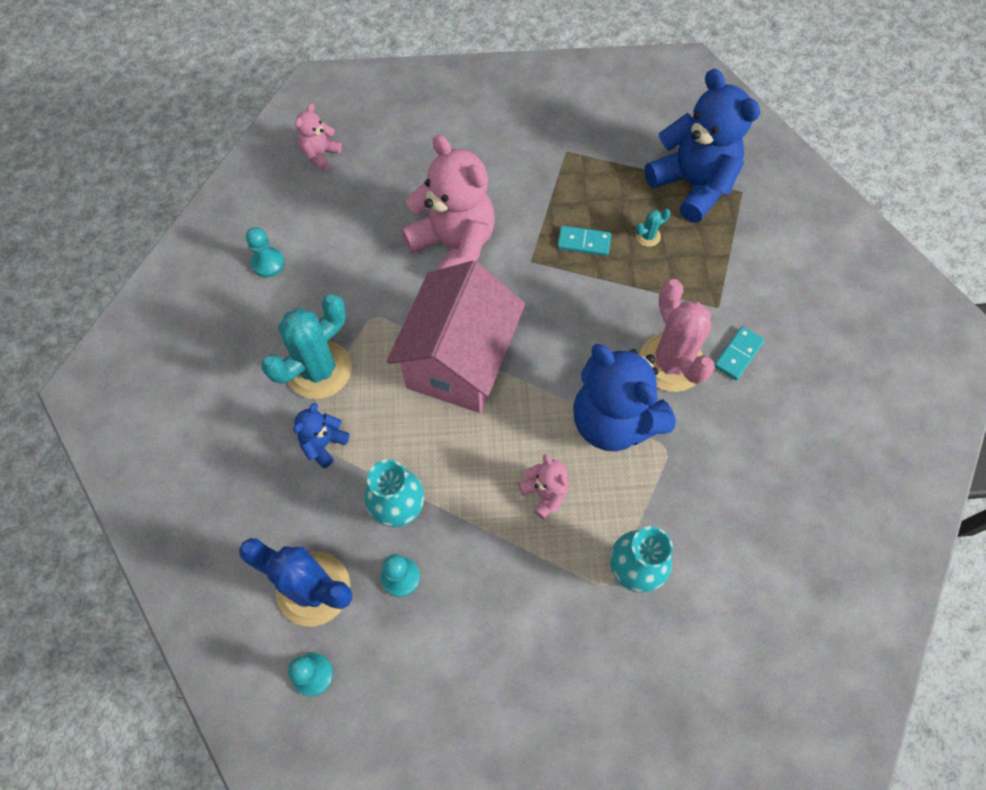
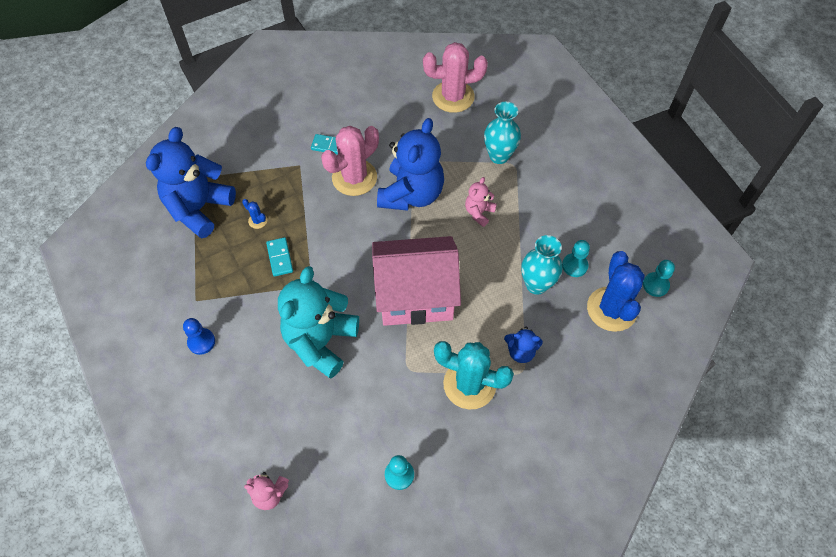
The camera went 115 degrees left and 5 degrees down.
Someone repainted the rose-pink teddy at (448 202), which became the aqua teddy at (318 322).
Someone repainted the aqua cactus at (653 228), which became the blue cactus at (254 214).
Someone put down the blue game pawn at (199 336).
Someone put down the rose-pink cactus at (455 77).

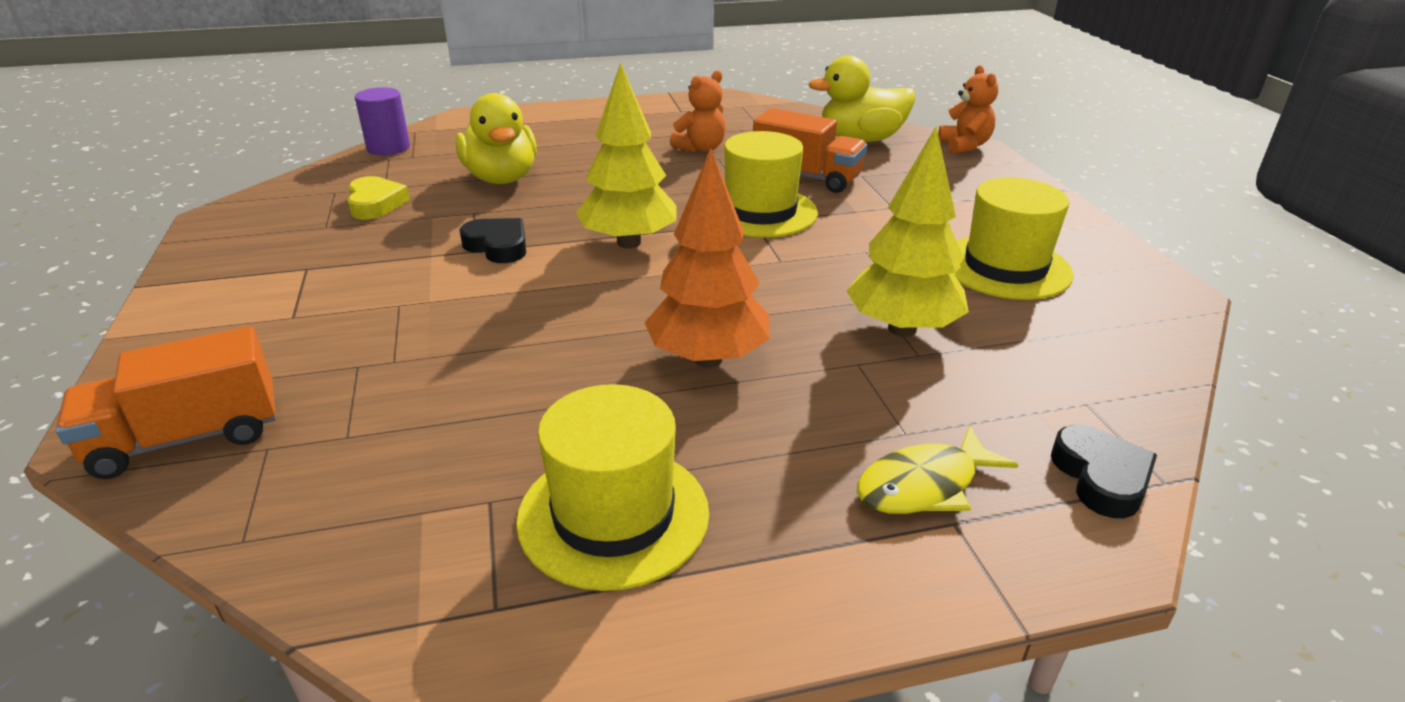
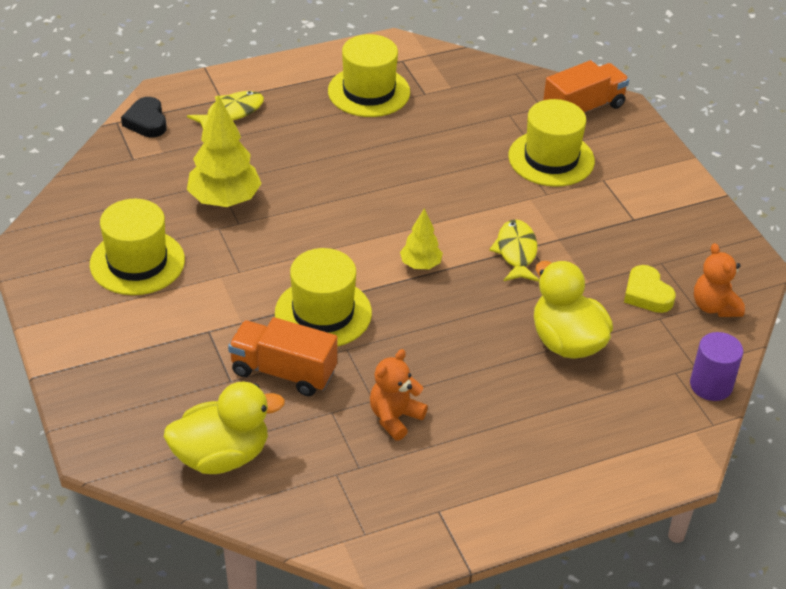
The camera went 170 degrees right and 10 degrees up.
Someone swapped the ebony heart shape at (492 240) for the golden fish at (514 250).
Someone scaled the golden toy tree at (626 155) by 0.56.
Someone took away the orange-coloured toy tree at (707 257).
Someone carried the orange-coloured teddy from (968 109) to (719 280).
Someone put down the golden tall hat at (551 143).

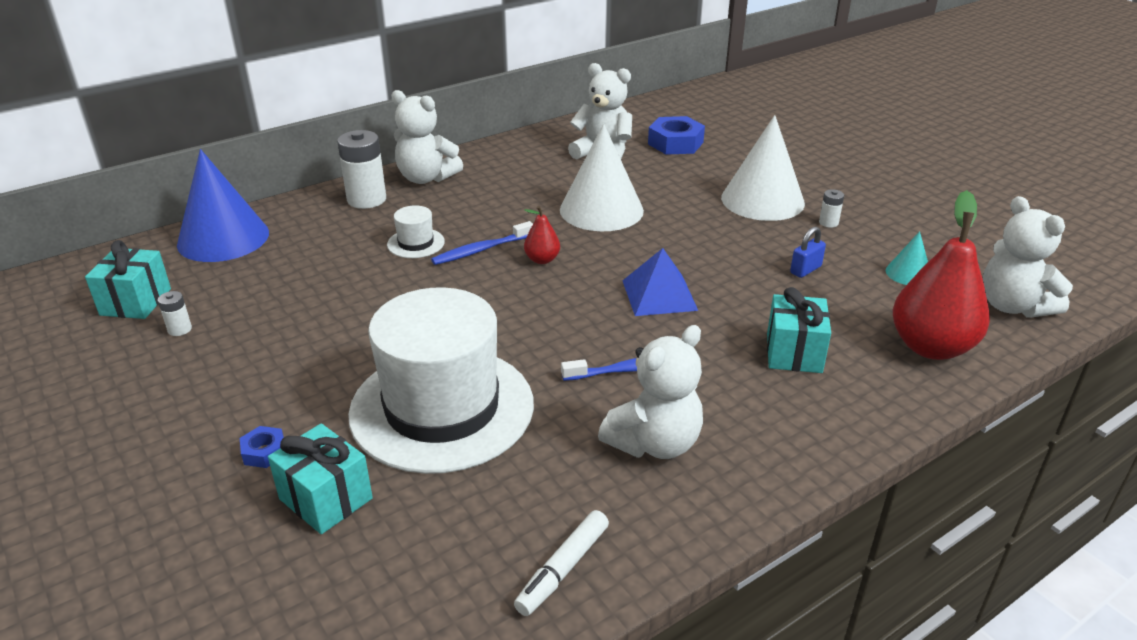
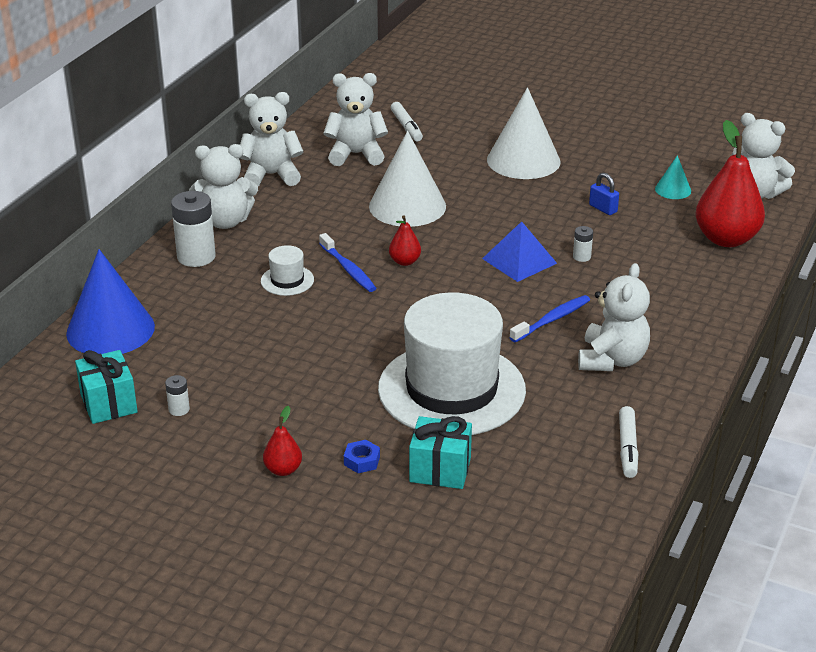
The camera went 30 degrees left and 0 degrees up.
Someone rotated the blue toothbrush at (482 243) by 60 degrees counterclockwise.
Someone swapped the blue hex nut at (676 135) for the white marker at (407 121).
Someone took away the aqua wrapped gift at (799 330).
Someone rotated the blue padlock at (808 252) by 60 degrees counterclockwise.
Someone carried the white power cell from (831 208) to (583 244).
Someone put down the white teddy at (271 139).
Someone put down the red pear fruit at (282 441).

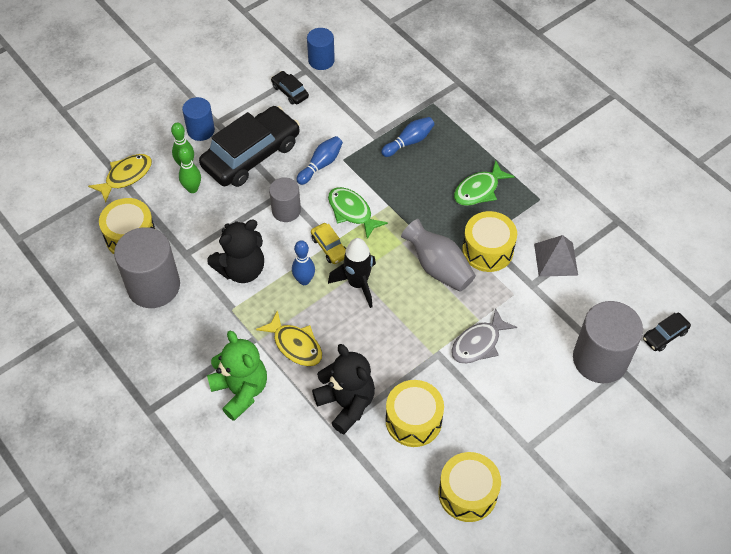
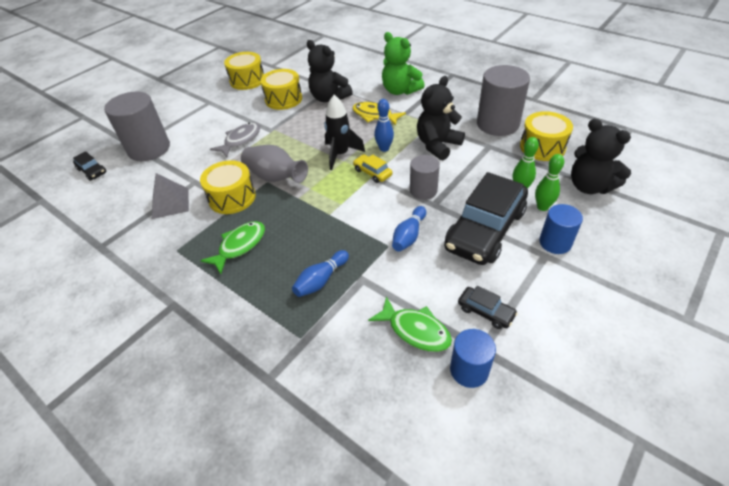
The camera went 170 degrees right and 10 degrees down.
Someone swapped the golden fish at (120 178) for the ebony teddy at (601 156).
Someone carried the leaf-green fish from (358 213) to (410 324).
Someone rotated the ebony automobile at (667 332) by 90 degrees clockwise.

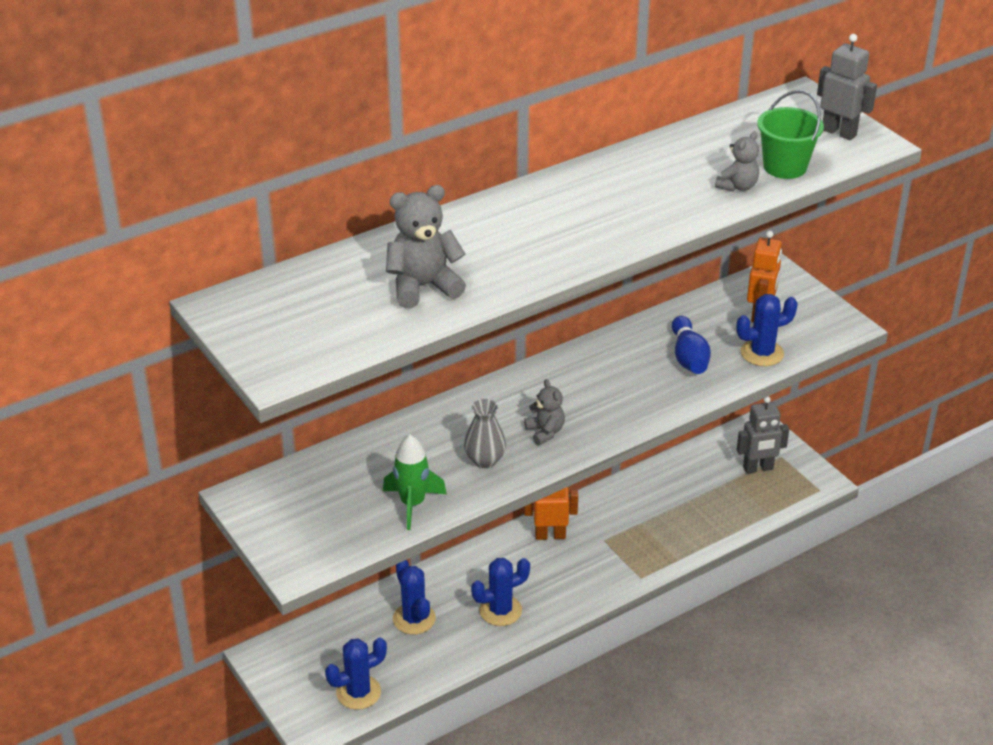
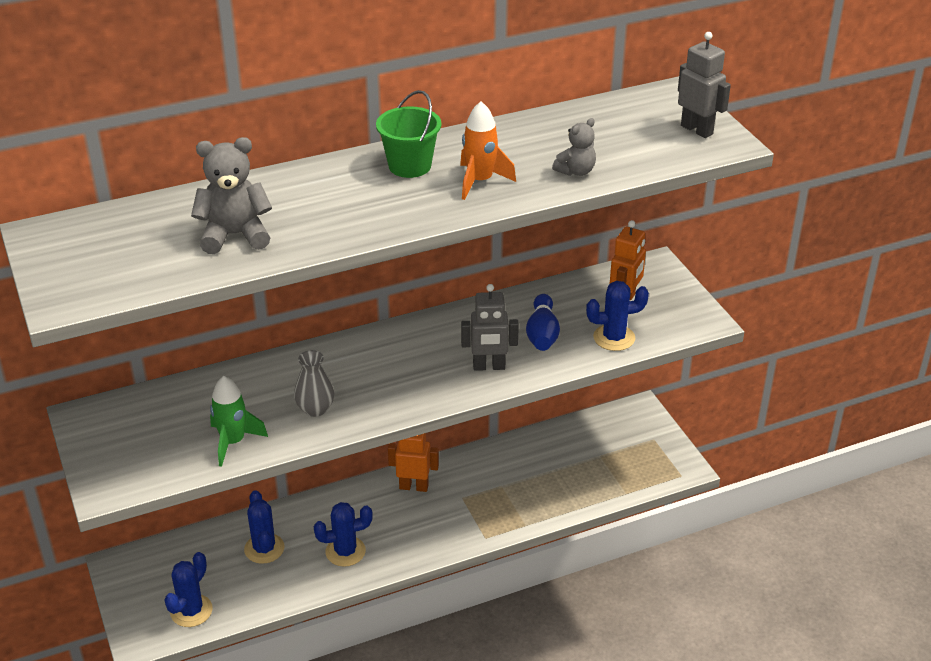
The camera went 10 degrees right and 0 degrees up.
Someone rotated the blue cactus at (356 674) by 45 degrees counterclockwise.
Someone took away the gray teddy at (544 412).
Someone carried the gray robot from (763 435) to (490 327).
Someone carried the leaf-green bucket from (790 134) to (409 134).
Someone put down the orange-coloured rocket at (488 150).

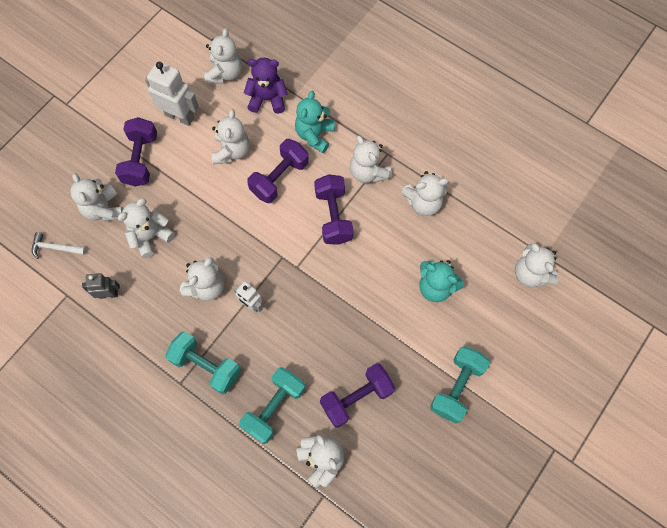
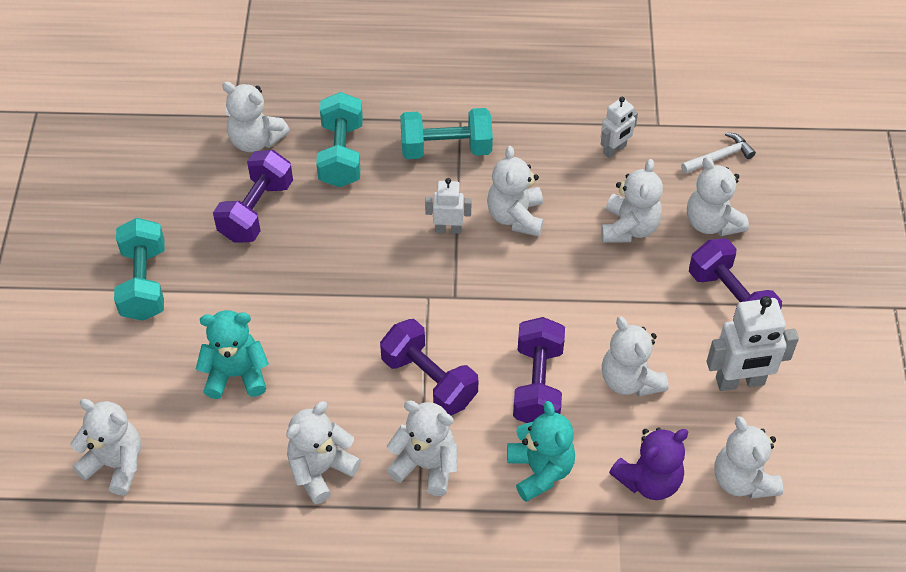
The camera went 145 degrees right and 15 degrees down.
Someone rotated the white teddy at (96 197) by 150 degrees counterclockwise.
Someone repainted the gray robot at (101 286), which became the white robot at (619 127).

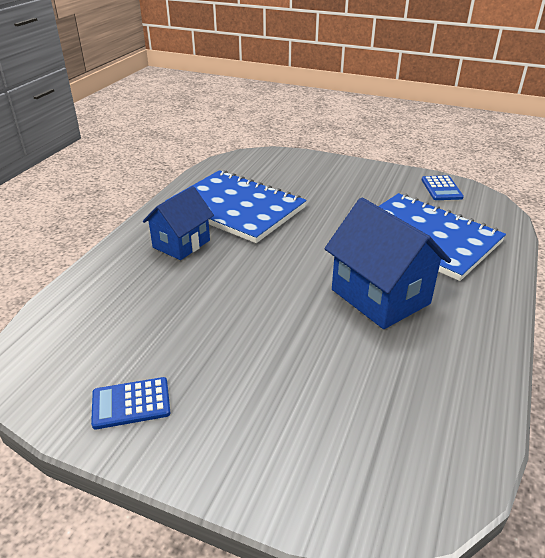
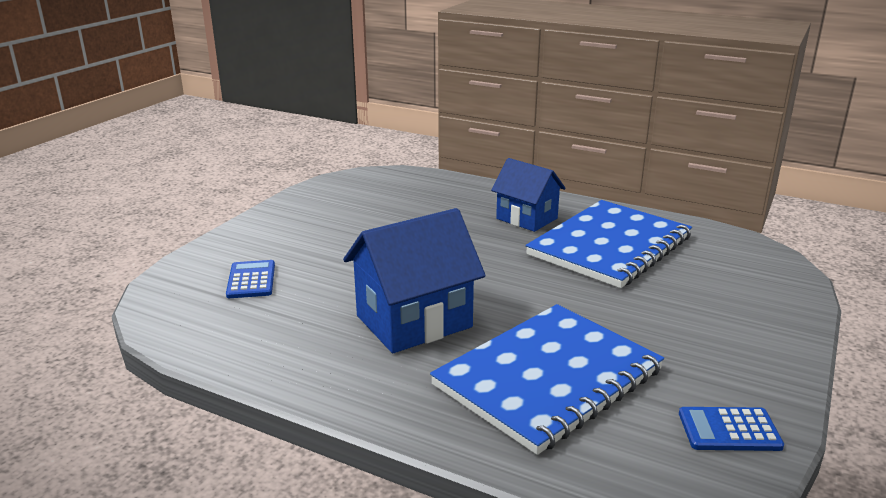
The camera went 95 degrees right and 10 degrees down.
Someone carried the blue adding machine from (130 403) to (250 279).

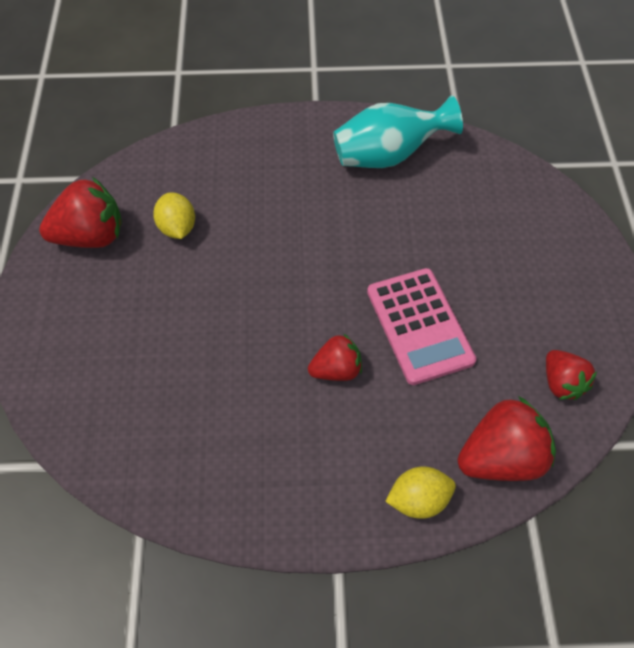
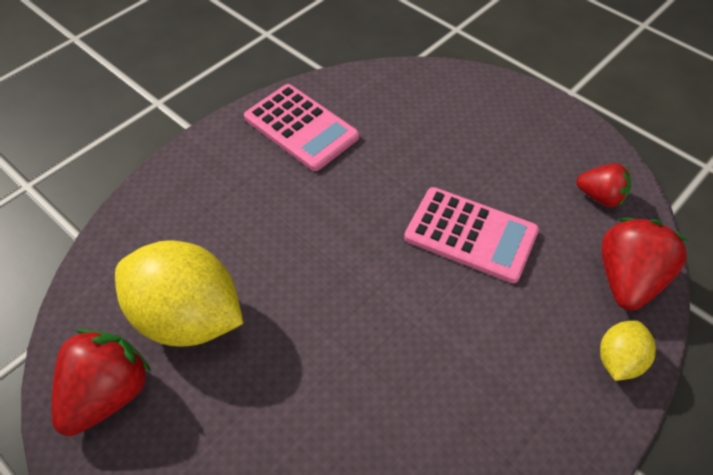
The camera went 45 degrees left and 5 degrees down.
Someone scaled the golden lemon at (174 215) by 2.04.
Someone took away the red berry at (335 357).
Someone swapped the aqua tall vase at (398 131) for the rose-pink adding machine at (301 127).

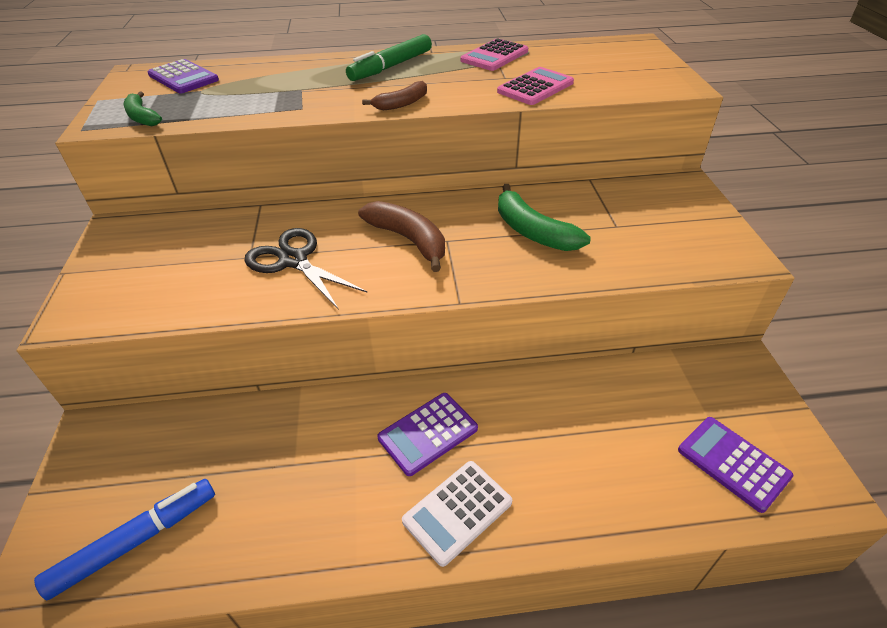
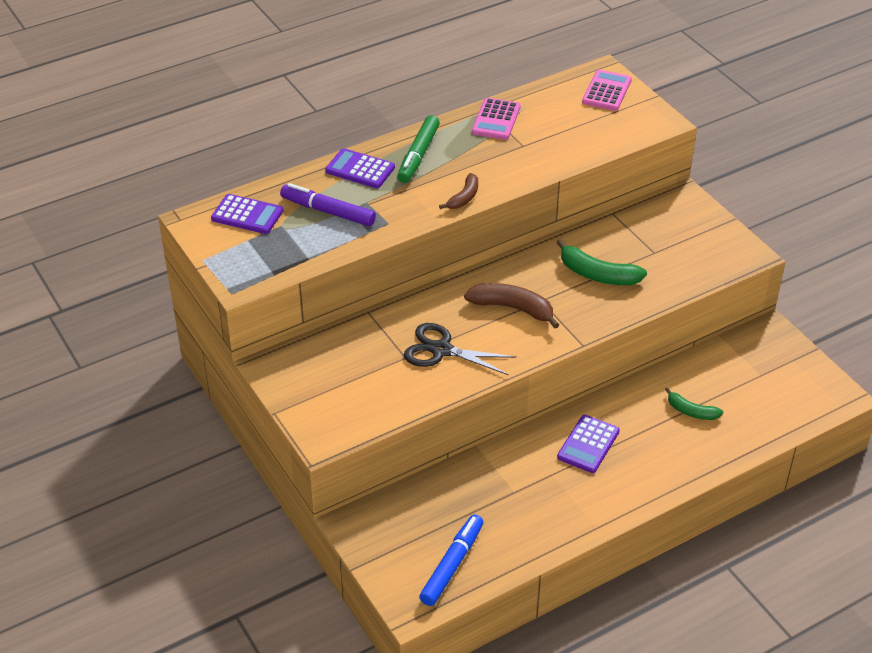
The camera went 25 degrees left and 0 degrees up.
Someone carried the leaf-green banana fruit from (143 108) to (694 403).
Someone took away the white adding machine at (457 514).
Someone carried the rose-pink adding machine from (535 86) to (607 90).
Someone carried the violet adding machine from (735 465) to (360 168).
Someone put down the violet marker at (328 204).

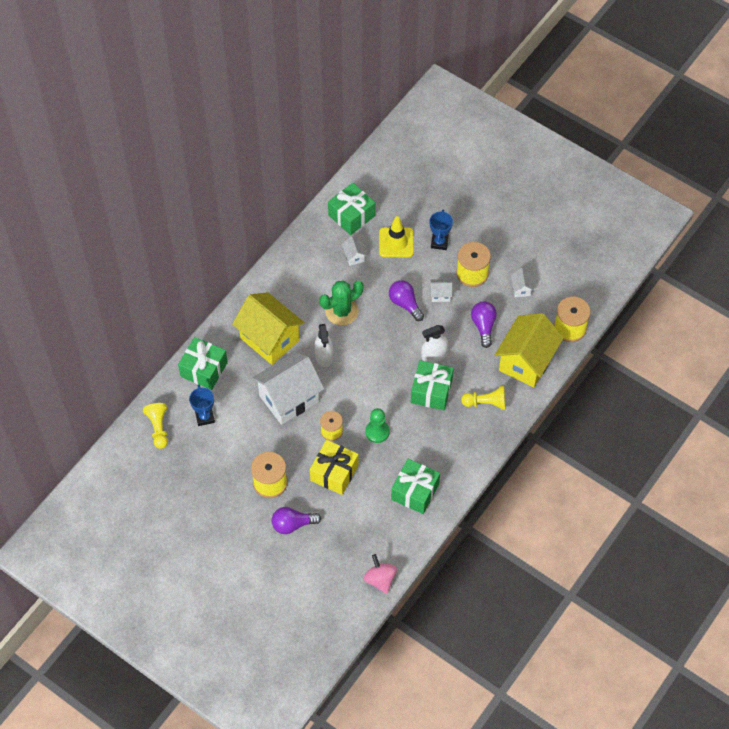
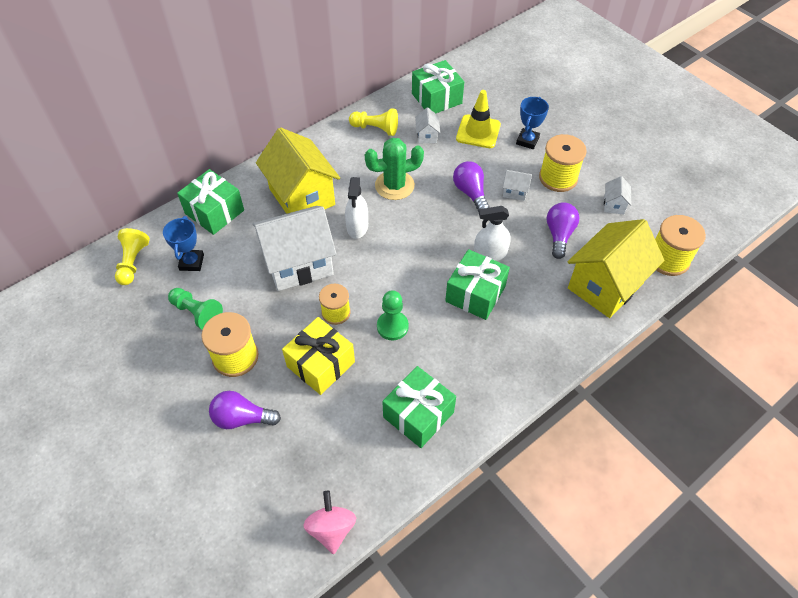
The camera went 15 degrees right and 5 degrees down.
Someone carried the golden game pawn from (483 398) to (373 122).
Someone put down the leaf-green game pawn at (195 309).

